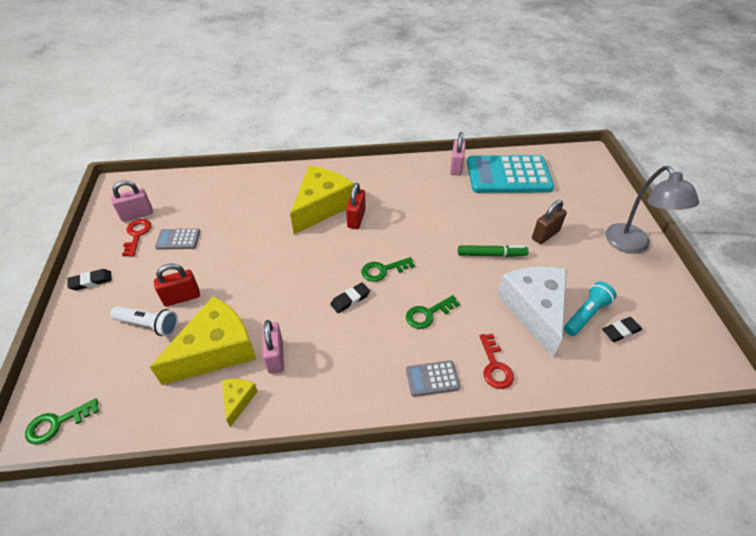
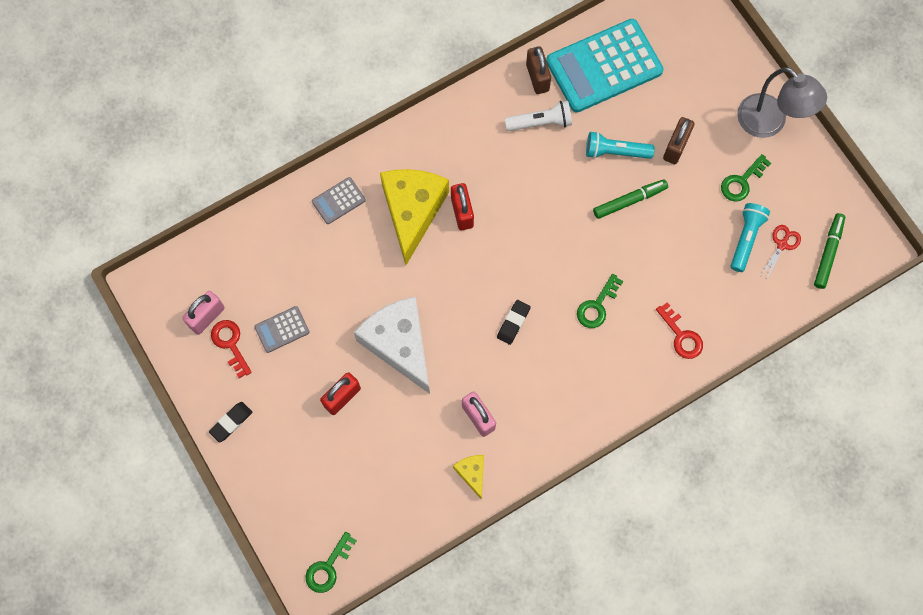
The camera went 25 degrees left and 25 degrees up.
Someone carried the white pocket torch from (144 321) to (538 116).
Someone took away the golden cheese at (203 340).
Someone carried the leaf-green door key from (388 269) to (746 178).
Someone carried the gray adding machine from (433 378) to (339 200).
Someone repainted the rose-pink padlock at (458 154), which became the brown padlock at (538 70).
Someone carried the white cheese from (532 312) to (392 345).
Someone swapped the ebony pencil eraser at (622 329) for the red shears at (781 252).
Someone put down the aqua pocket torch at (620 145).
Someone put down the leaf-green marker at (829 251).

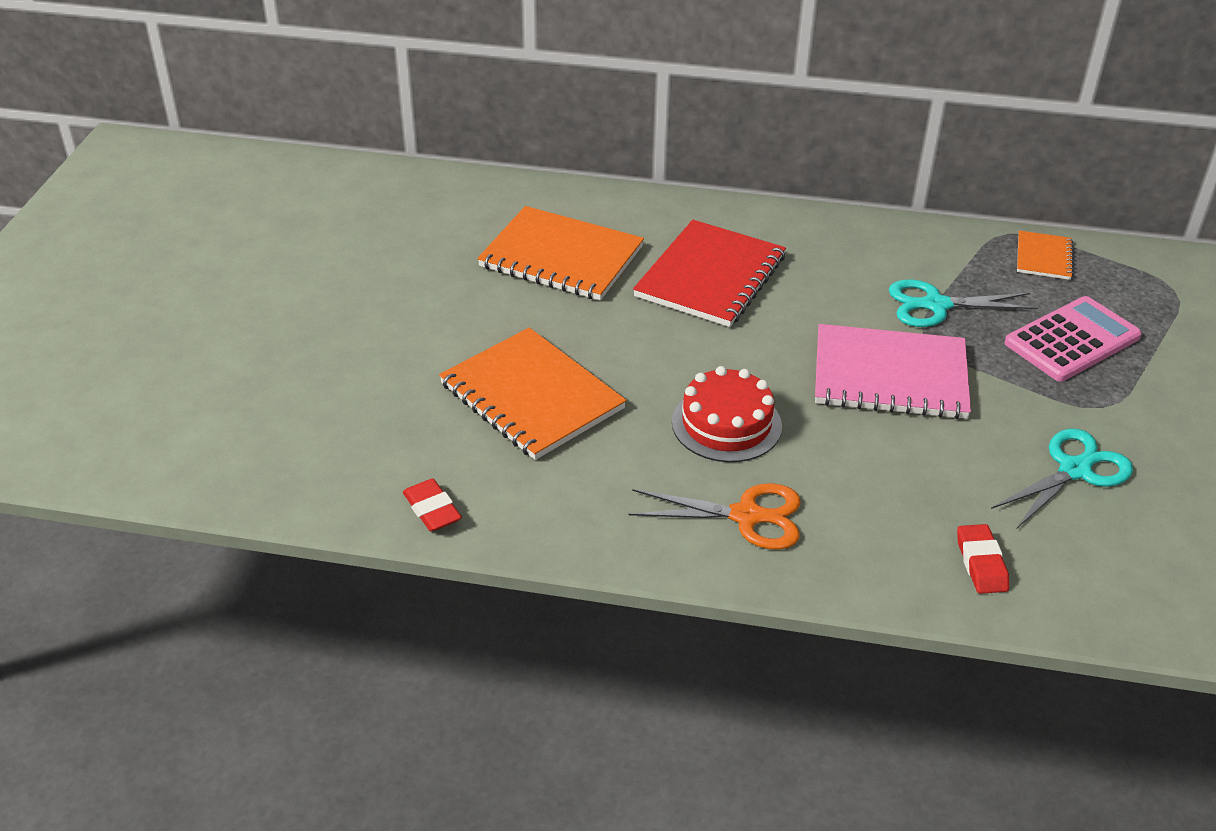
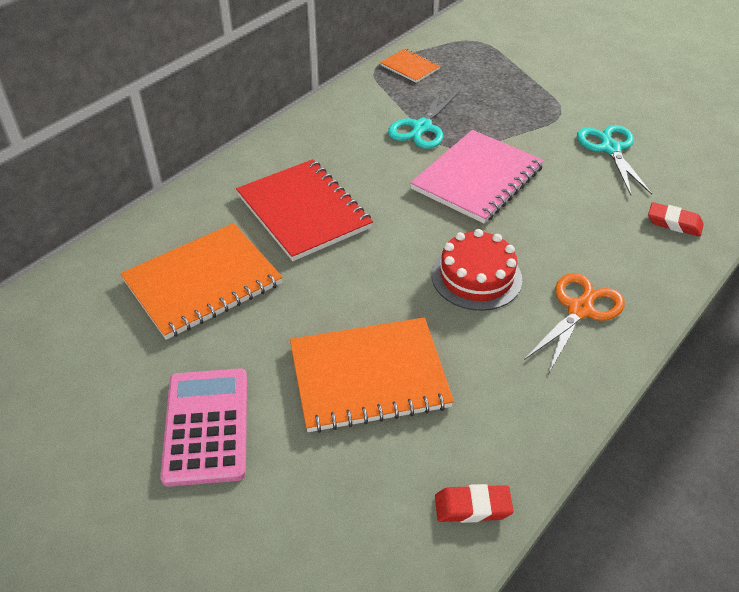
The camera went 60 degrees left and 5 degrees up.
Someone carried the rose-pink adding machine from (1073 338) to (203 427).

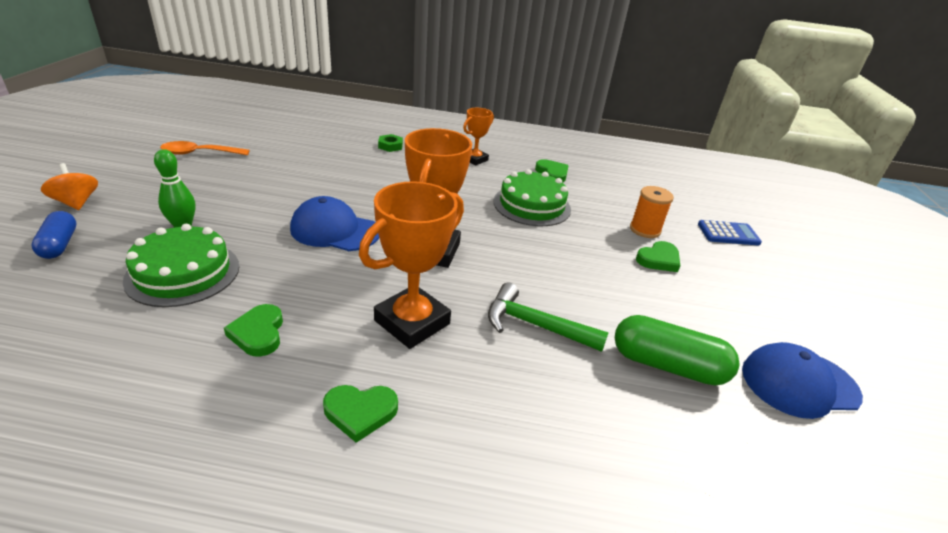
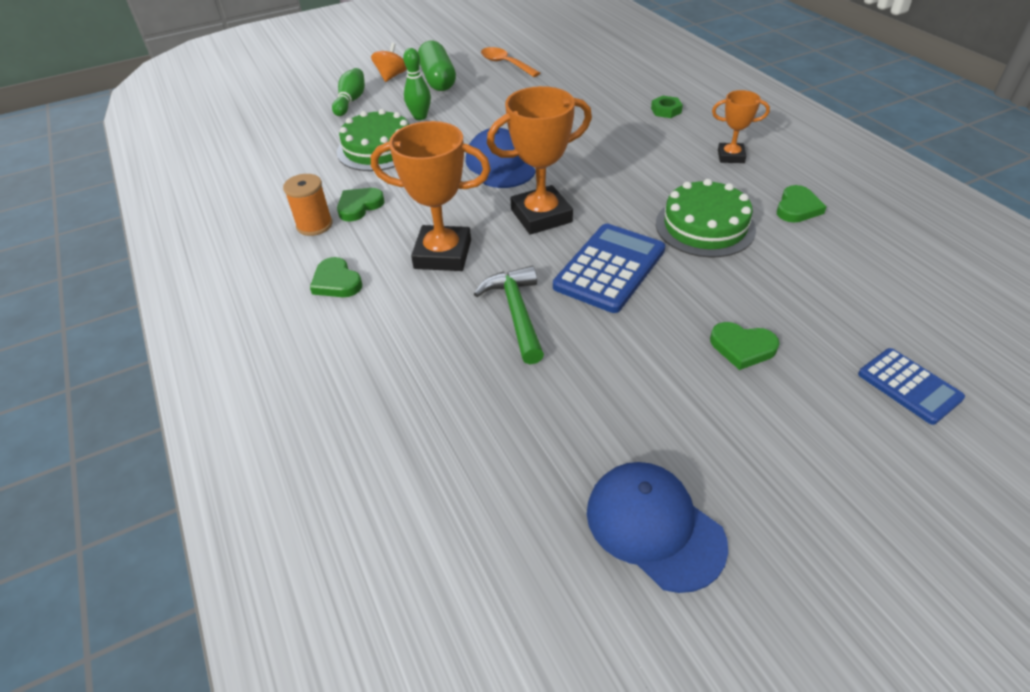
The camera went 60 degrees right and 10 degrees up.
Someone swapped the blue pill shape at (54 235) for the leaf-green skittle at (348 92).
Someone carried the leaf-green pill shape from (677 350) to (437 66).
Someone carried the orange-coloured bobbin from (652 212) to (308 205).
Someone put down the blue adding machine at (609 268).

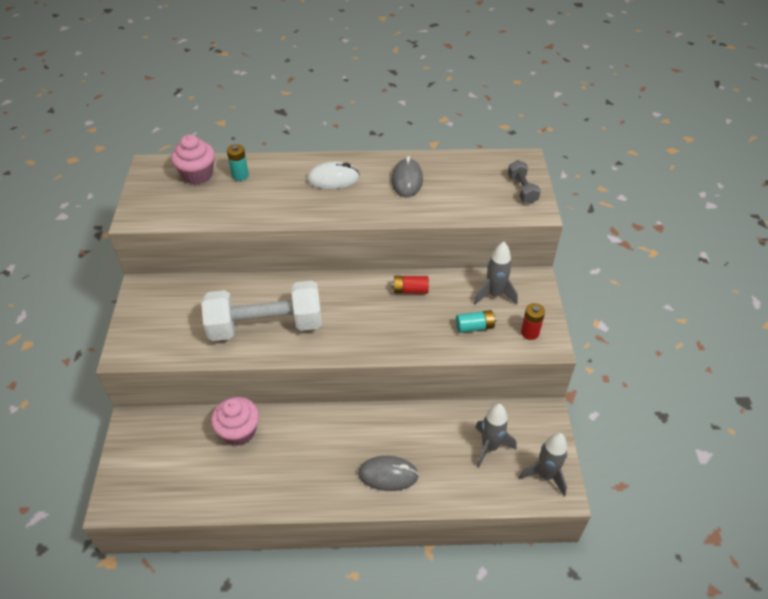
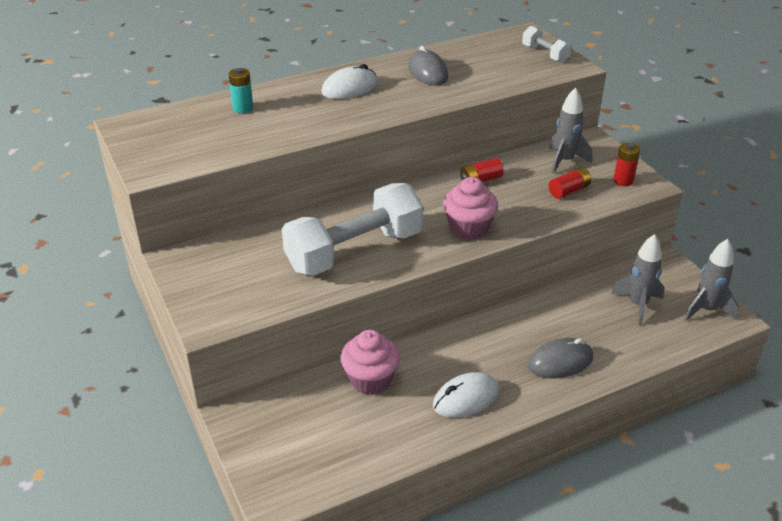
The camera went 25 degrees left and 10 degrees down.
Someone carried the rose-pink muffin from (193 160) to (470 208).
Someone repainted the aqua power cell at (476 321), which became the red power cell at (570 183).
Someone repainted the gray dumbbell at (524 182), which became the white dumbbell at (546 44).
Someone put down the white PC mouse at (466 395).

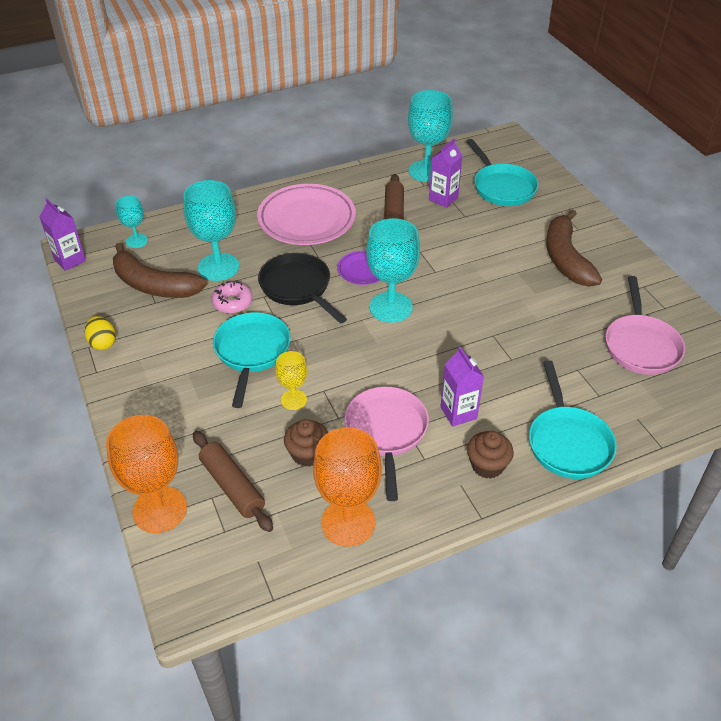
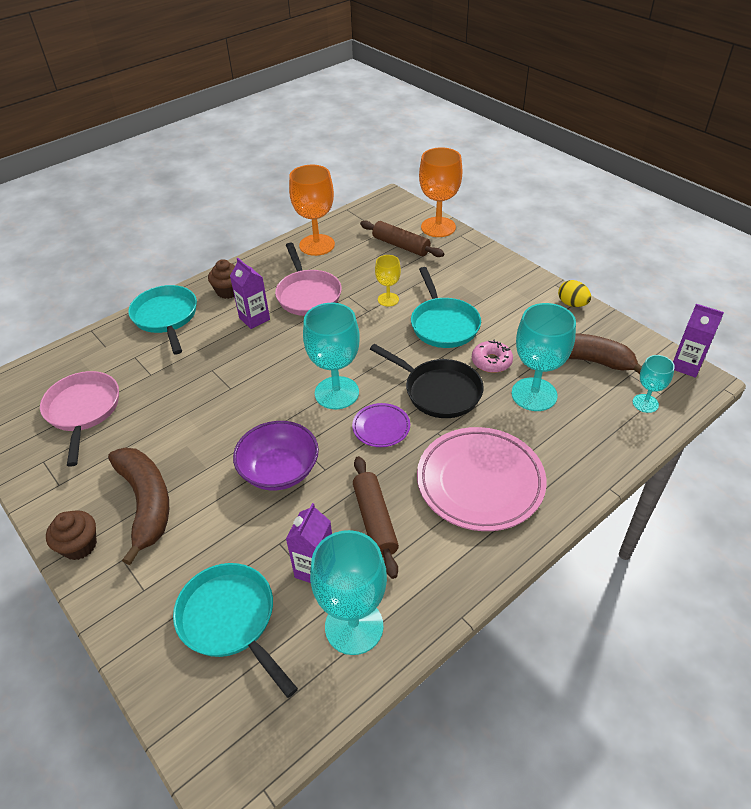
The camera went 165 degrees right and 0 degrees up.
Someone carried the brown muffin from (306 443) to (71 535).
Someone put down the violet bowl at (276 455).

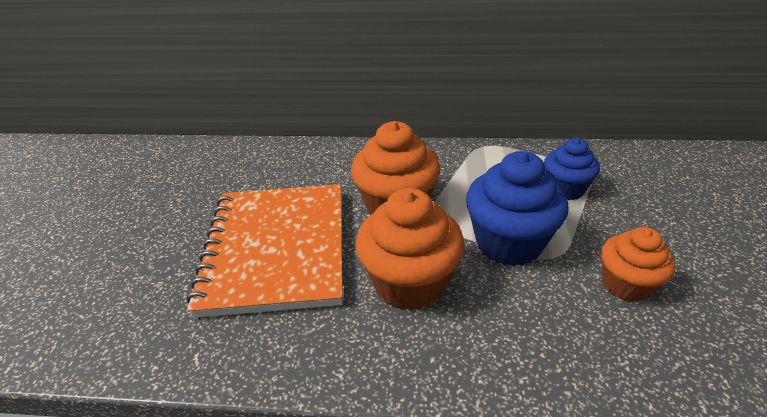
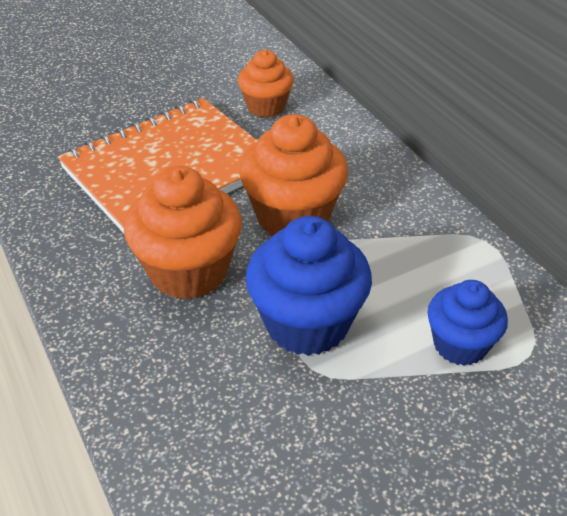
The camera went 55 degrees right and 5 degrees up.
Someone carried the orange-coloured muffin from (638 264) to (266 84).

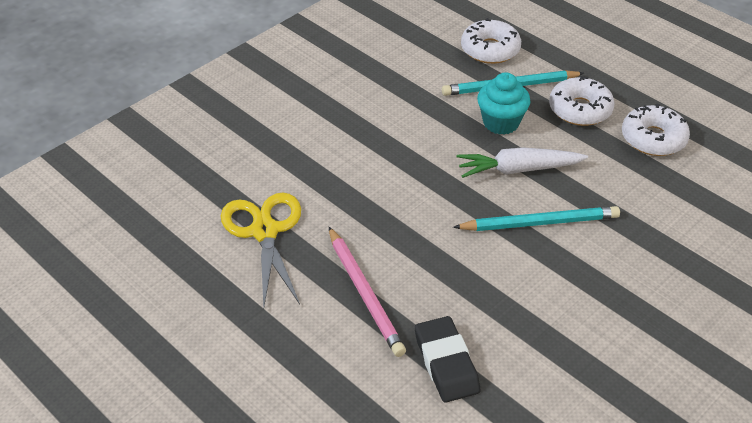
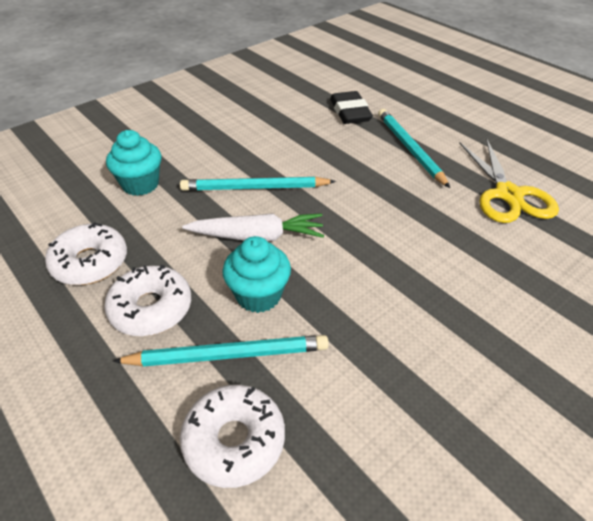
The camera went 175 degrees left and 0 degrees up.
Someone repainted the rose-pink pencil at (367 292), which became the aqua pencil at (414 148).
Someone put down the aqua muffin at (133 163).

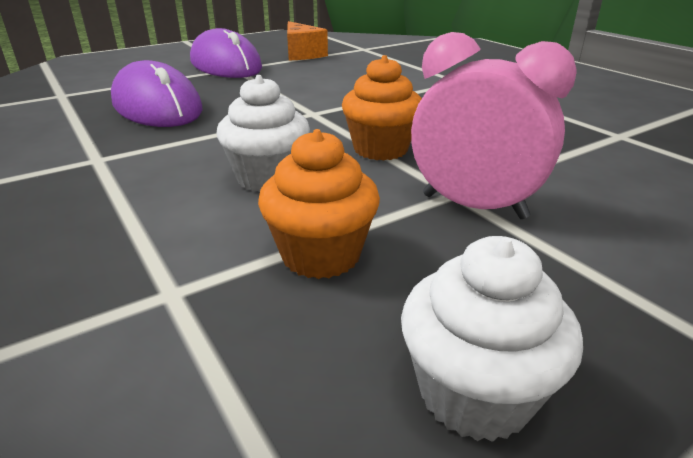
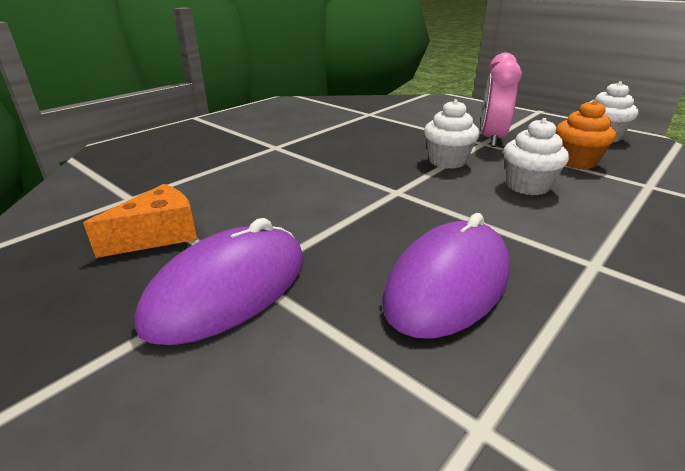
The camera went 105 degrees left and 0 degrees up.
Someone repainted the orange-coloured muffin at (382 107), which became the white muffin at (452 134).

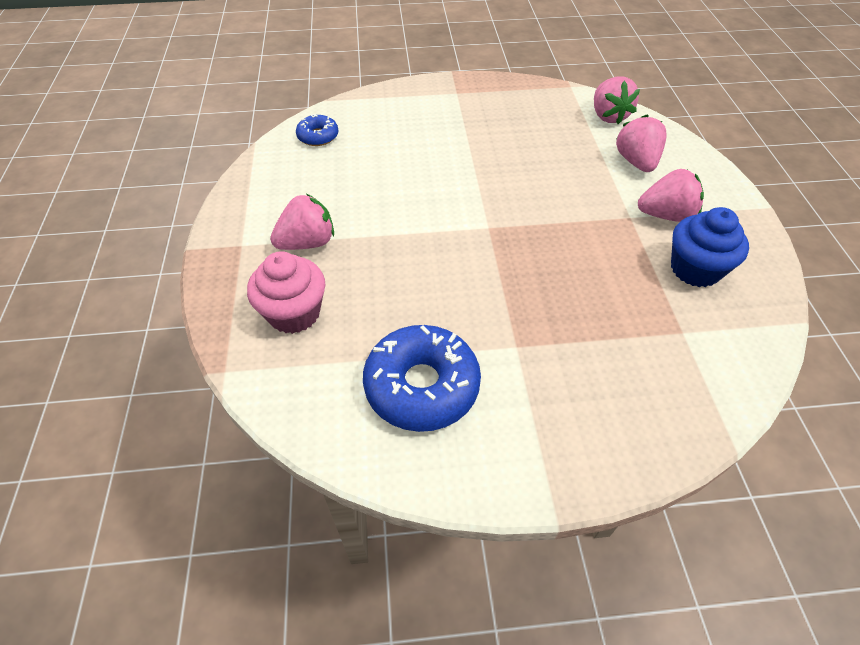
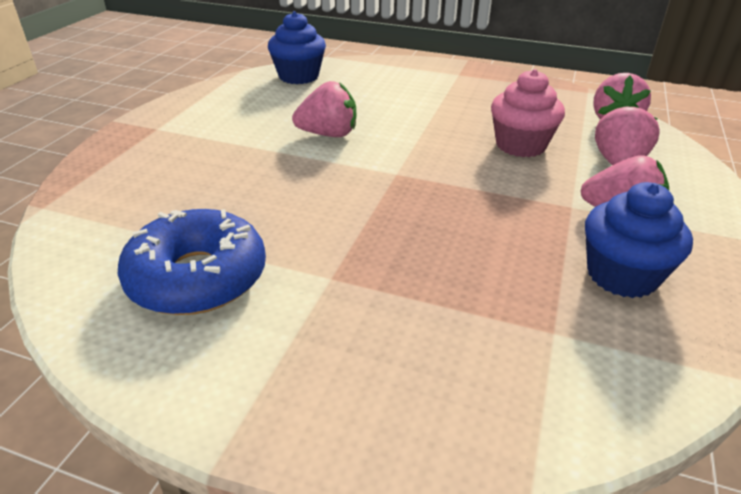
The camera went 25 degrees right and 15 degrees down.
Someone carried the rose-pink muffin from (286 292) to (528 113).
Someone carried the rose-pink berry from (302 222) to (324 109).
Someone swapped the blue donut at (317 130) for the blue muffin at (297 47).

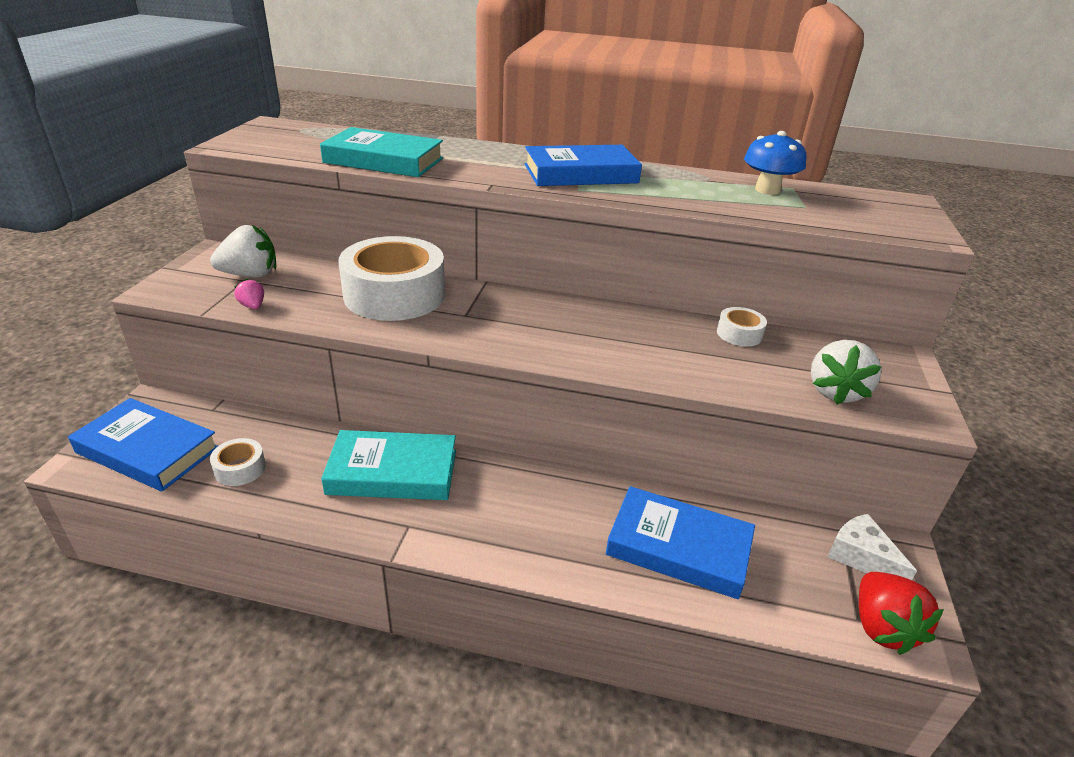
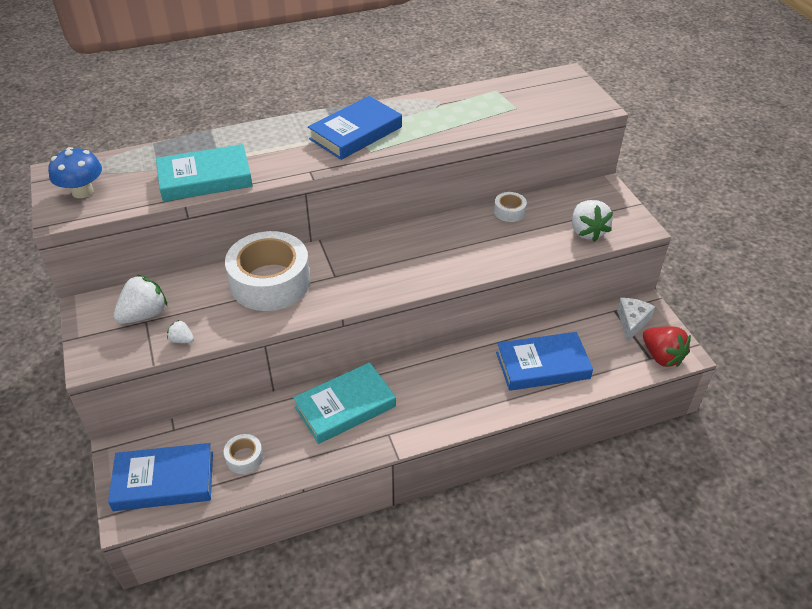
The camera went 30 degrees left and 10 degrees up.
Someone repainted the rose-pink berry at (249 294), which became the white berry at (180 331).
Someone carried the blue fungus from (775 163) to (75 172).
Someone rotated the white cheese at (872 547) by 90 degrees clockwise.

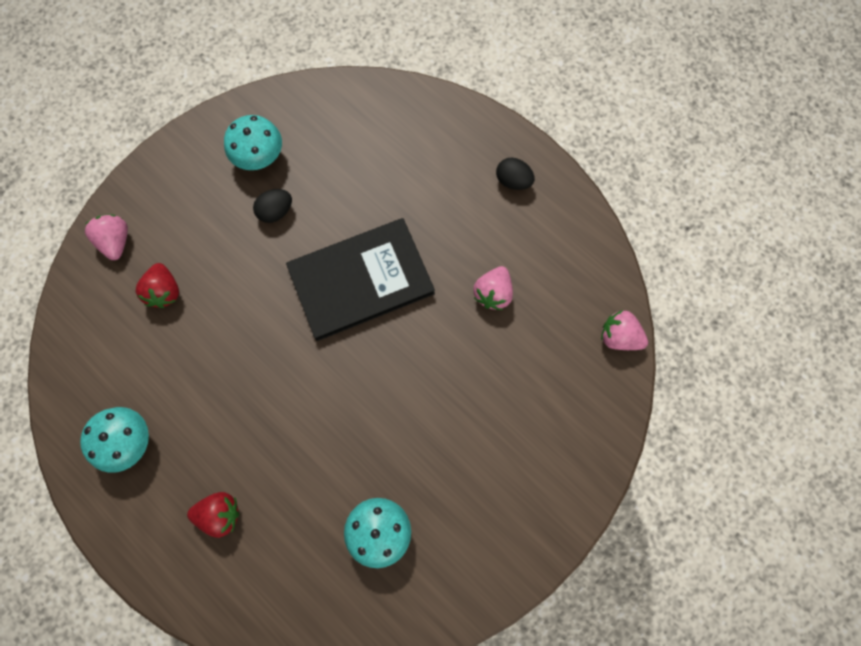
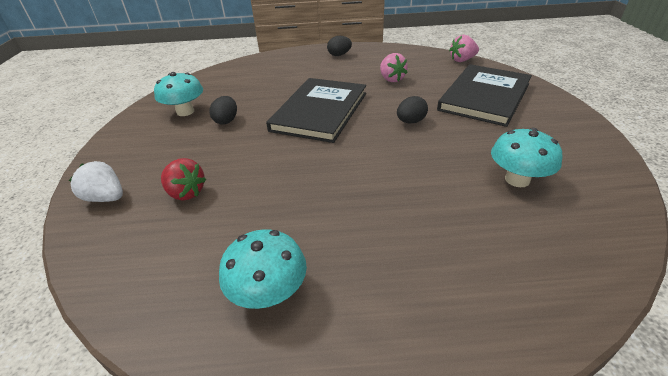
The camera went 45 degrees left and 35 degrees down.
Someone repainted the rose-pink berry at (106 237), which became the white berry at (96 181).
Someone took away the red berry at (213 515).
Someone put down the ebony egg at (412 109).
Someone put down the ebony book at (484 95).

